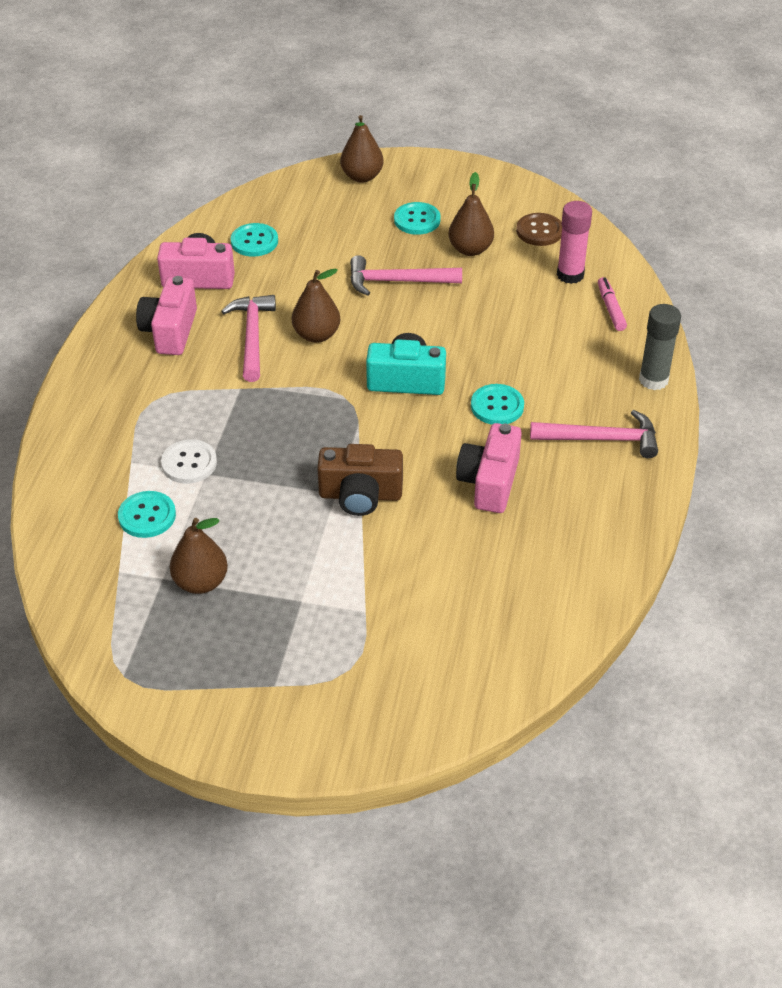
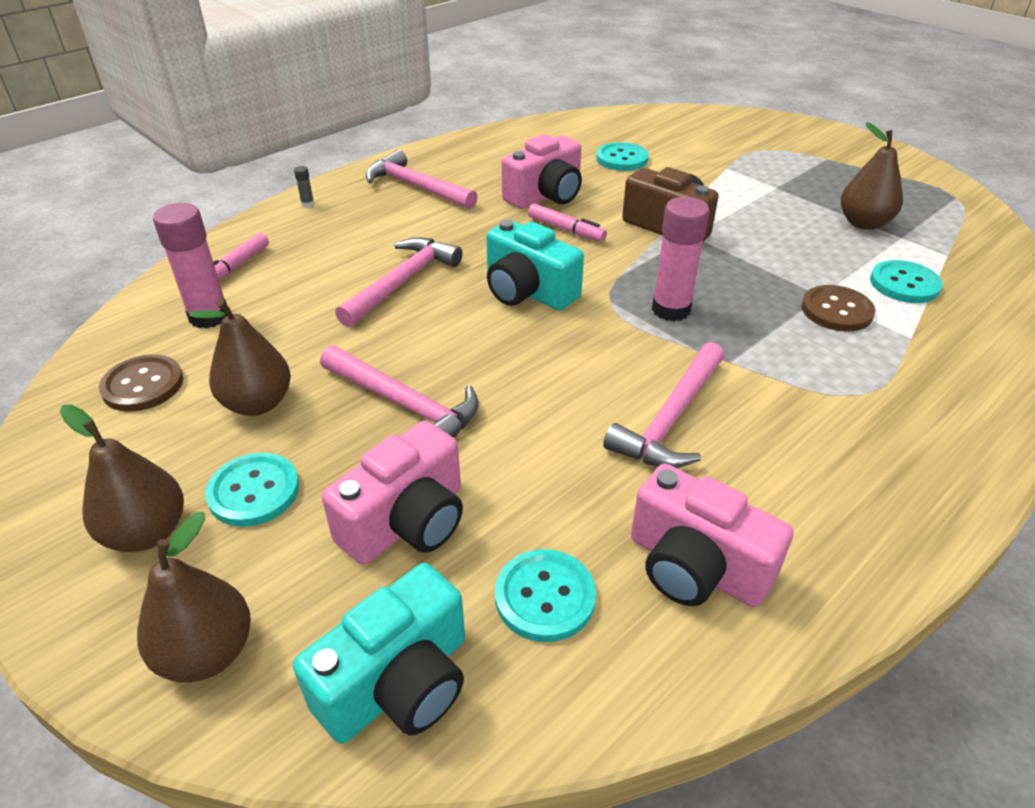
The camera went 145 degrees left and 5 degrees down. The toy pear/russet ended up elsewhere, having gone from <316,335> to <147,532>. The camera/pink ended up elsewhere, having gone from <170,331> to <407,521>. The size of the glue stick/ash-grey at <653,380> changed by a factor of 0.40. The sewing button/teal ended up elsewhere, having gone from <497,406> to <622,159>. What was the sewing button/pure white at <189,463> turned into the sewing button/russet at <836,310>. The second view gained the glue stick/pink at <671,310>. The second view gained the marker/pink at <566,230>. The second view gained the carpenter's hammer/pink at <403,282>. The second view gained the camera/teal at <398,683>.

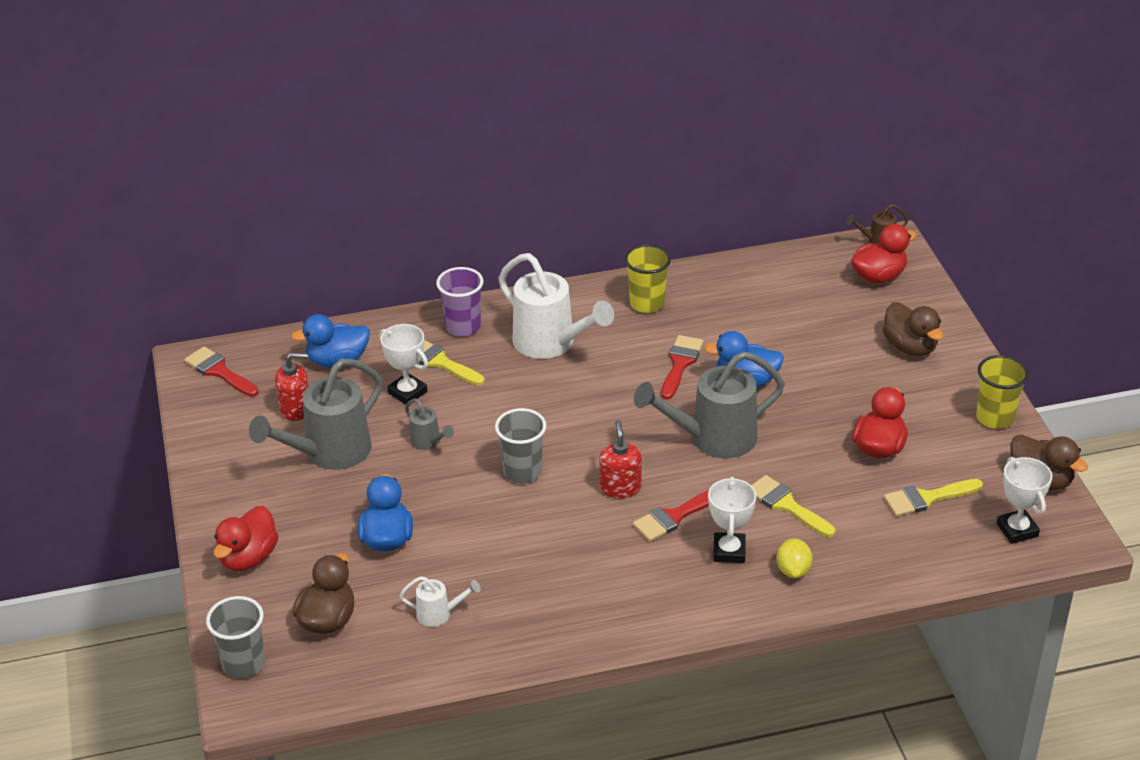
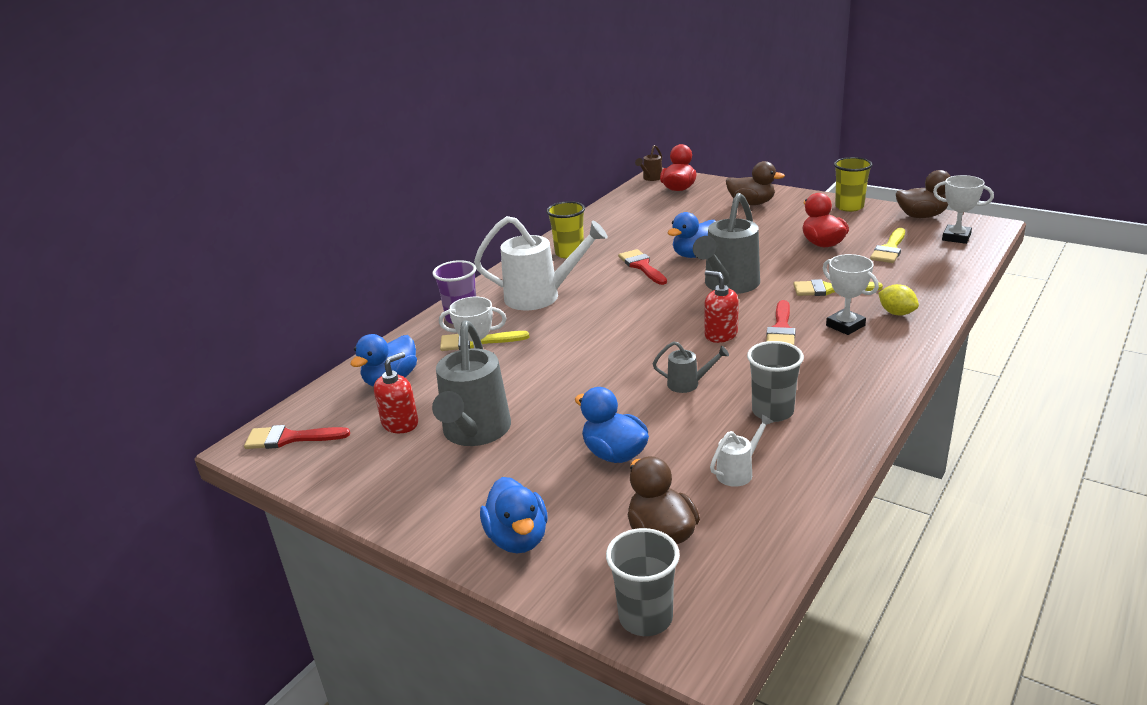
The camera went 40 degrees left and 10 degrees down. The watering pot/ash-grey ended up elsewhere, having gone from <428,442> to <688,384>. The tumbler/ash-grey ended up elsewhere, having gone from <522,472> to <772,411>. What was the duck/crimson at <248,558> turned into the duck/blue at <518,538>.

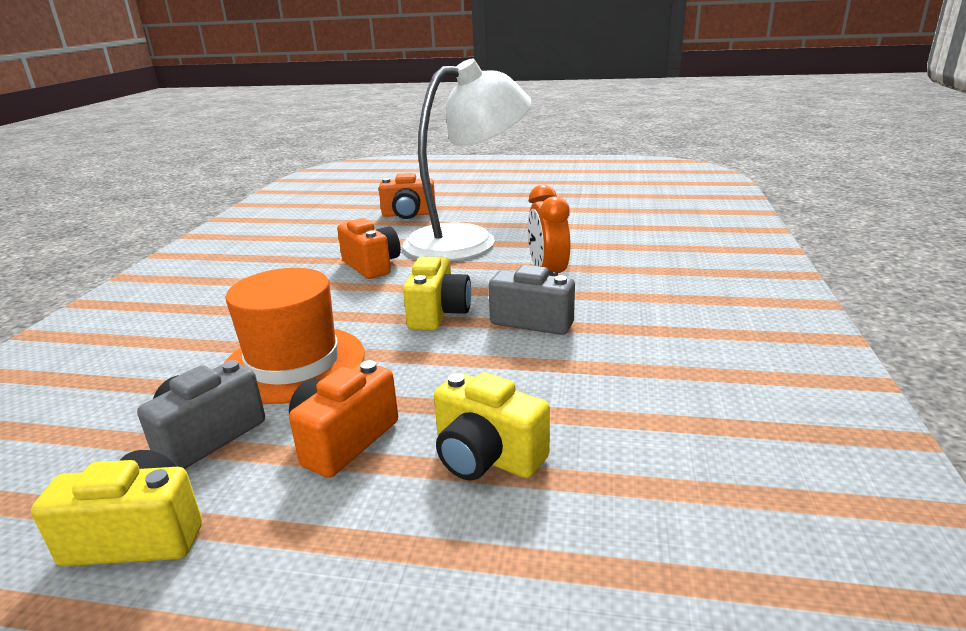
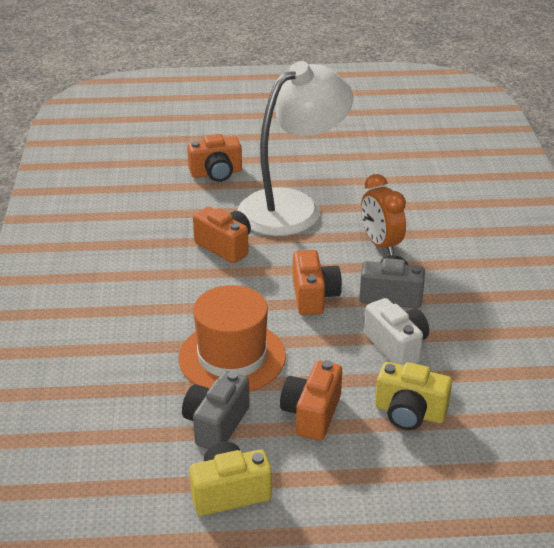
The camera went 15 degrees left and 10 degrees up. What was the camera/yellow at <438,313> turned into the camera/orange-coloured at <314,296>. The second view gained the camera/pure white at <396,346>.

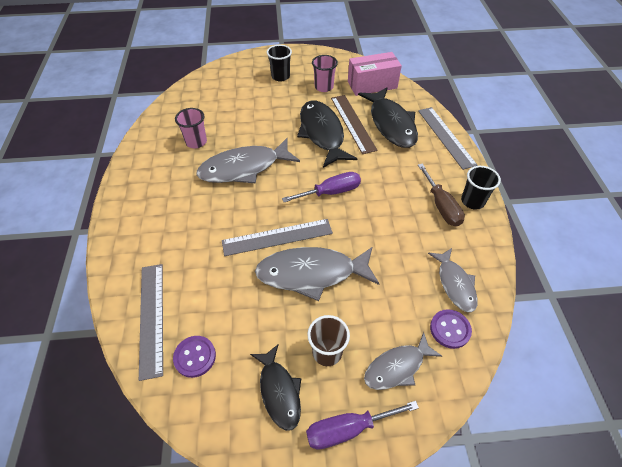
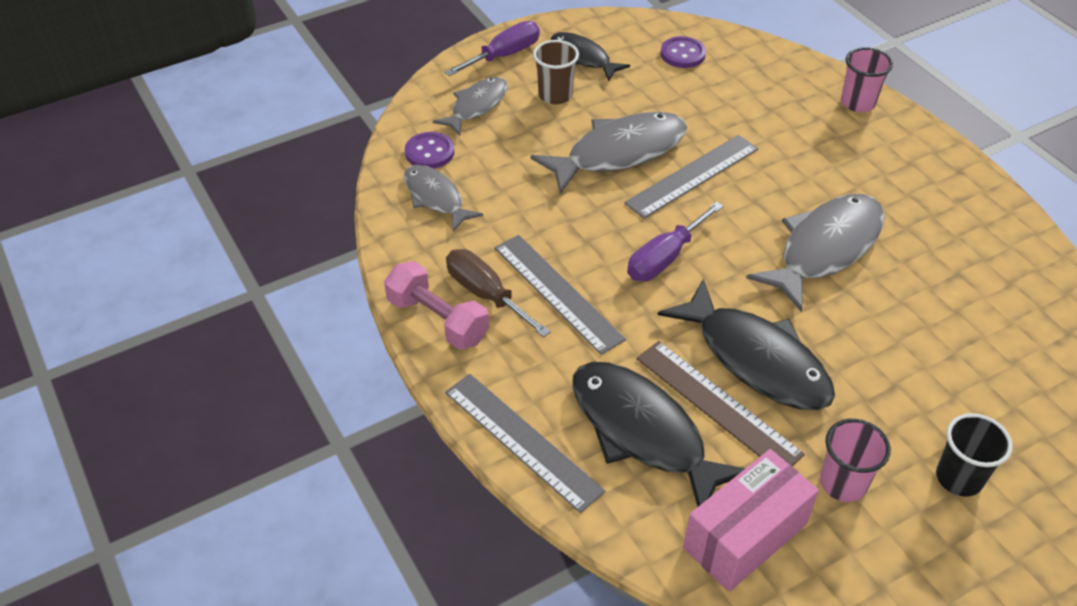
The camera went 155 degrees right and 5 degrees down. The tumbler/pink ended up elsewhere, having gone from <196,142> to <857,103>. Where the tumbler/black stood at <472,201>, the hand weight/pink came to stand at <438,320>. The ruler/ash-grey ended up elsewhere, having gone from <152,318> to <557,292>.

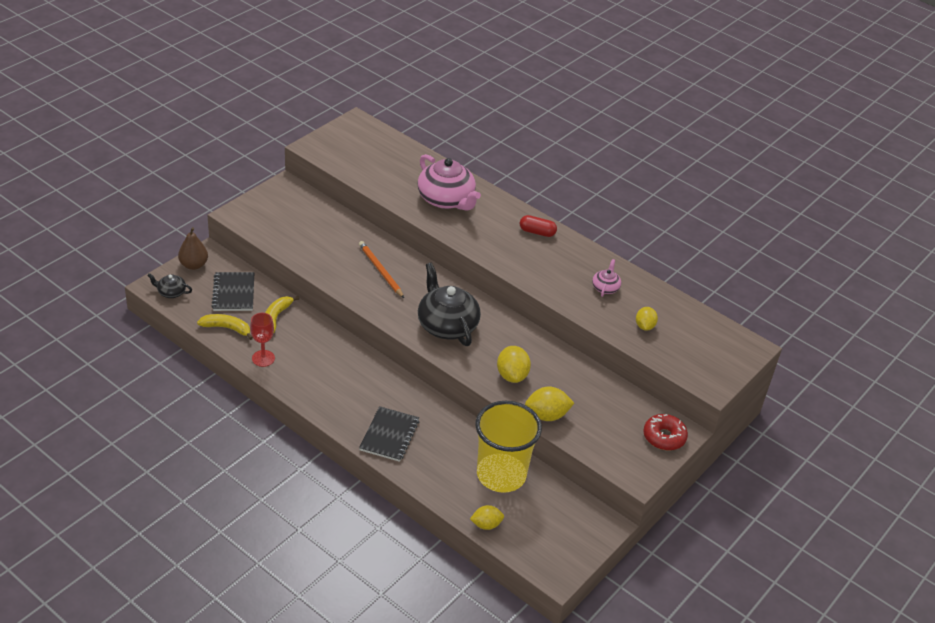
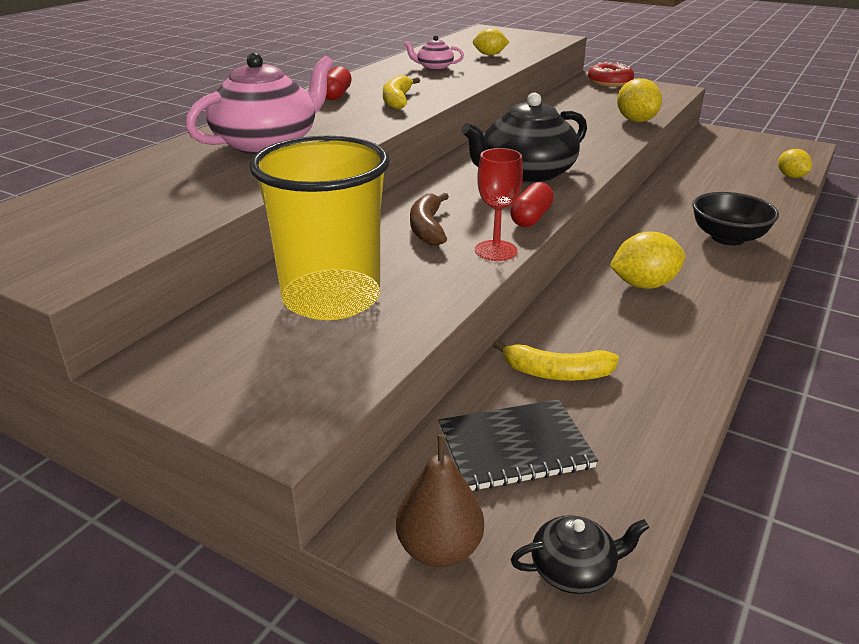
The camera went 95 degrees left and 10 degrees down. Where the wooden pencil/orange-coloured stood at <380,270>, the banana/russet came to stand at <427,228>. The tea pot/black at <171,292> ended up facing another way, 105 degrees counterclockwise from before. The wine glass/crimson ended up elsewhere, having gone from <263,358> to <496,251>. The banana/yellow ended up elsewhere, having gone from <227,328> to <397,100>. The toy lemon/yellow ended up elsewhere, having gone from <512,375> to <643,285>. The tumbler/yellow ended up elsewhere, having gone from <501,475> to <331,298>. Where the notepad/black stood at <389,435>, the deep dish/black came to stand at <728,238>. The second view gained the pill/crimson at <531,218>.

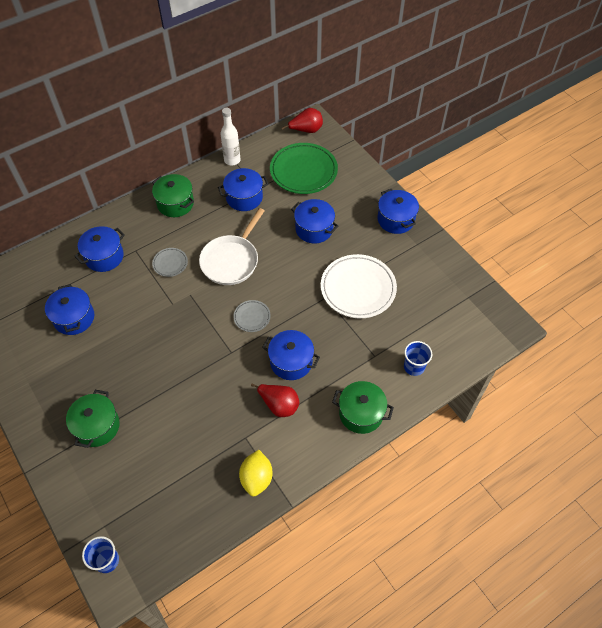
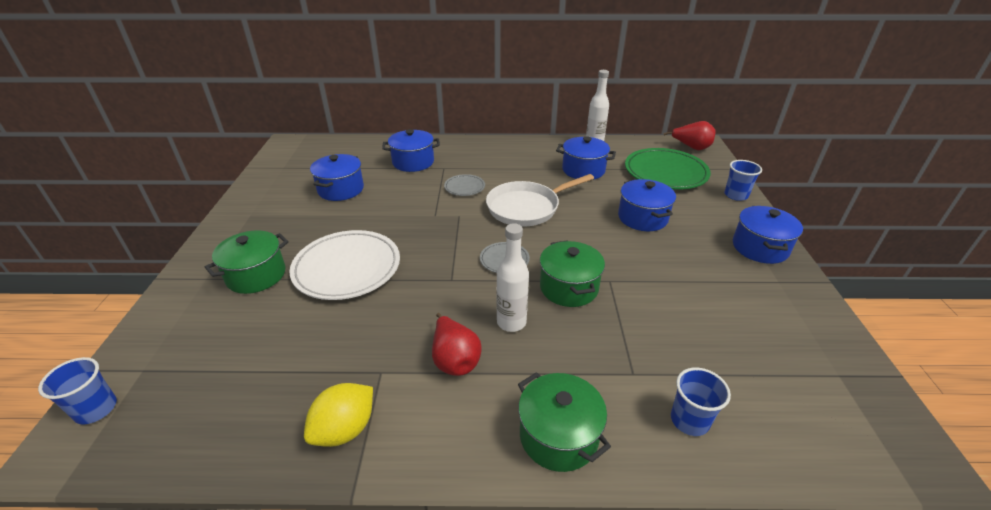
The camera went 35 degrees right and 20 degrees down. The cooking pot/leaf-green ended up elsewhere, having gone from <175,203> to <569,287>. The plate/pure white ended up elsewhere, having gone from <358,288> to <347,268>. Where the cooking pot/blue stood at <291,362>, the bottle/pure white came to stand at <511,322>. The second view gained the tumbler/blue at <736,195>.

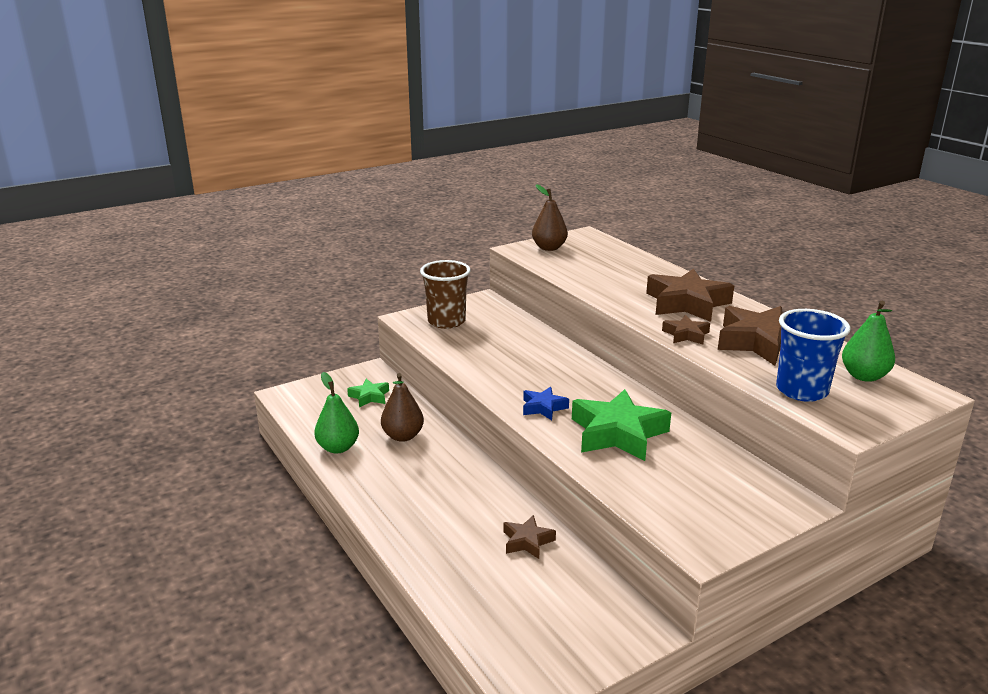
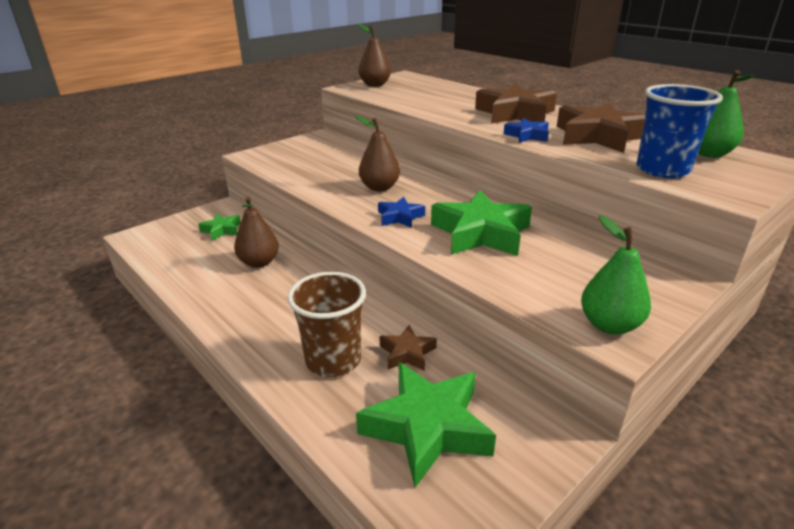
The camera went 10 degrees left and 5 degrees up. The tumbler/russet ended up elsewhere, having gone from <446,321> to <333,360>. What was the star shape/russet at <686,335> turned into the star shape/blue at <527,135>. The toy pear/leaf-green ended up elsewhere, having gone from <338,448> to <609,325>. The second view gained the toy pear/russet at <379,187>. The second view gained the star shape/leaf-green at <427,427>.

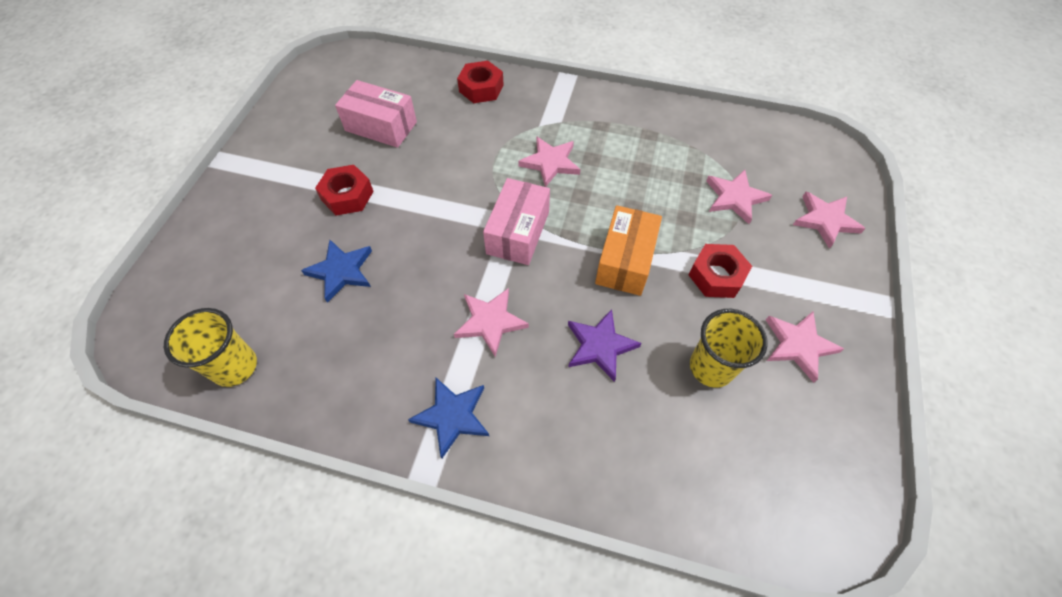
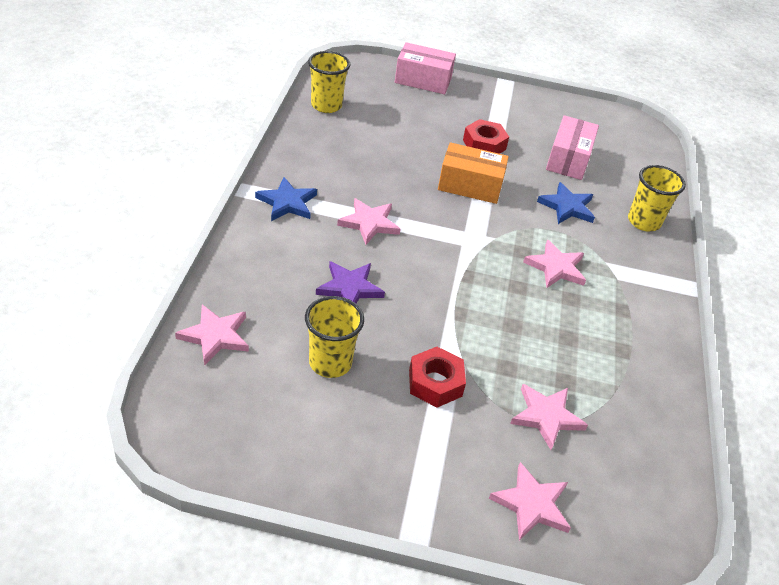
The camera went 80 degrees right and 15 degrees down. Where the hexagon nut/crimson stood at <481,88>, the tumbler/yellow came to stand at <644,221>. The parcel/pink ended up elsewhere, having gone from <518,232> to <423,80>. The parcel/orange-coloured ended up elsewhere, having gone from <625,261> to <470,185>. The star shape/blue ended up elsewhere, having gone from <341,271> to <567,207>. The star shape/pink ended up elsewhere, having gone from <798,345> to <215,336>.

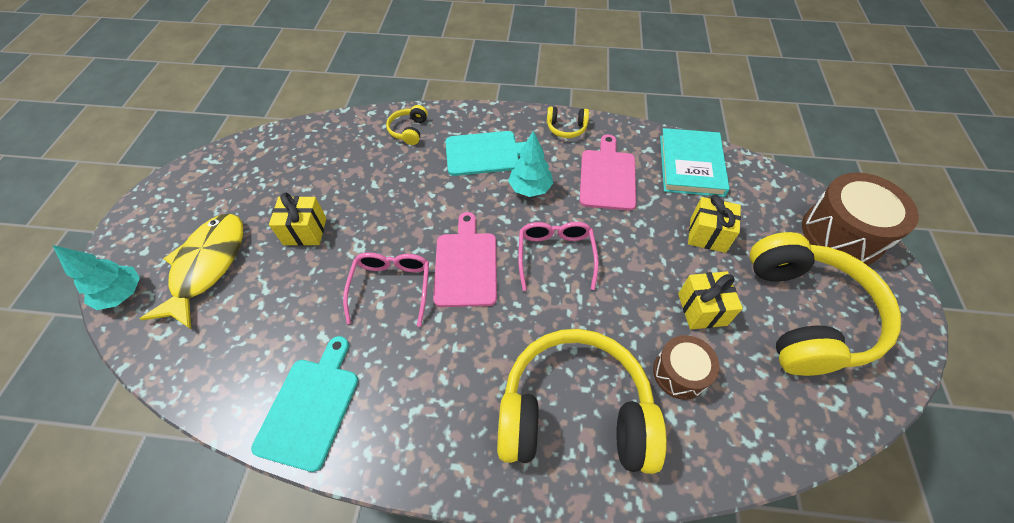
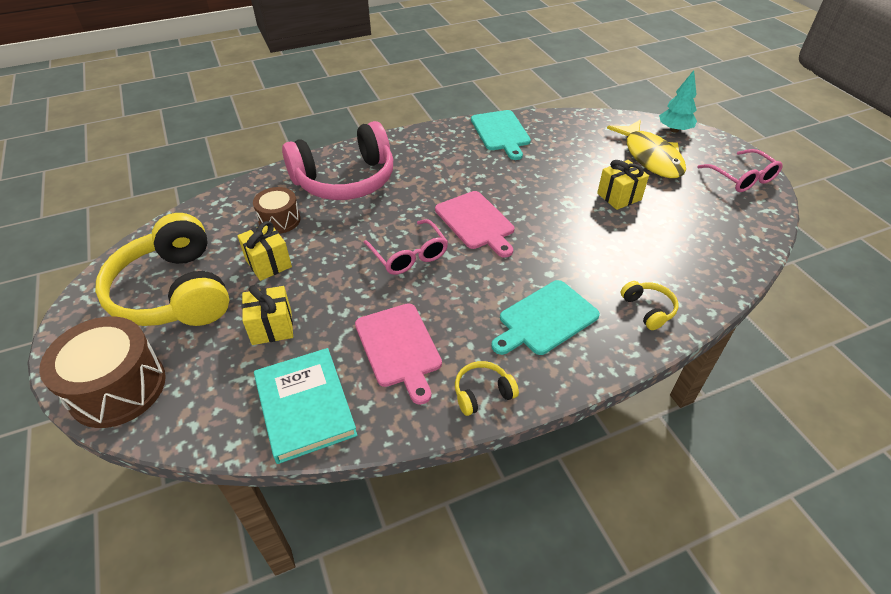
The camera went 150 degrees right and 10 degrees down. The second view lost the toy tree/teal at <530,188>. The eyeglasses/pink ended up elsewhere, having gone from <391,287> to <742,178>. What was the headset/yellow at <574,412> turned into the headset/pink at <345,180>.

